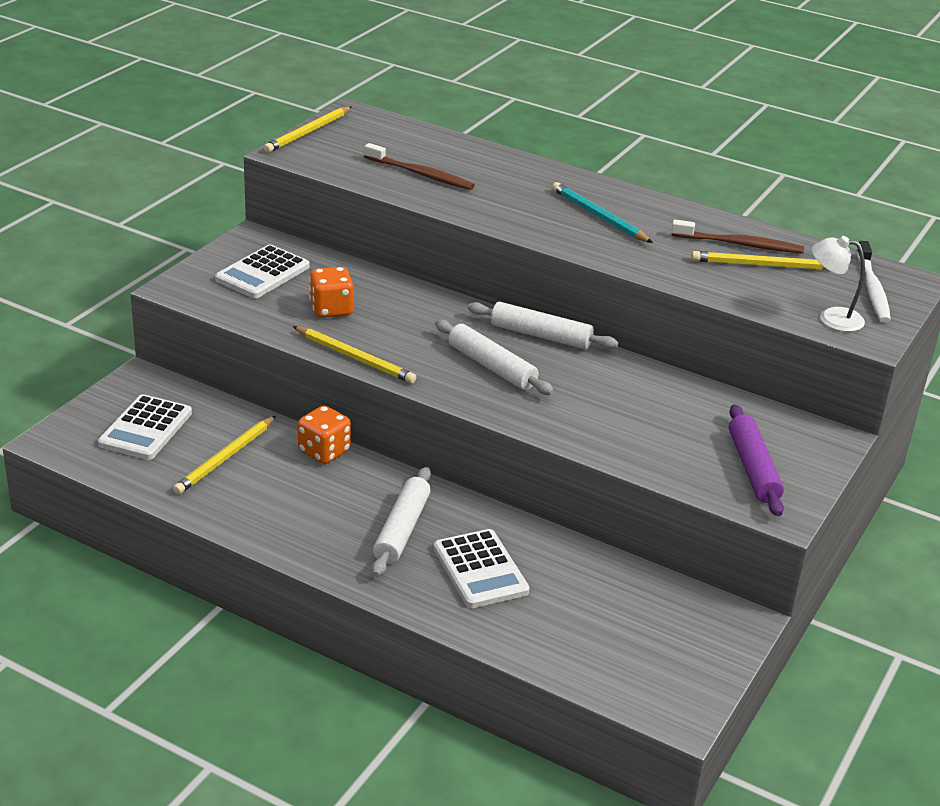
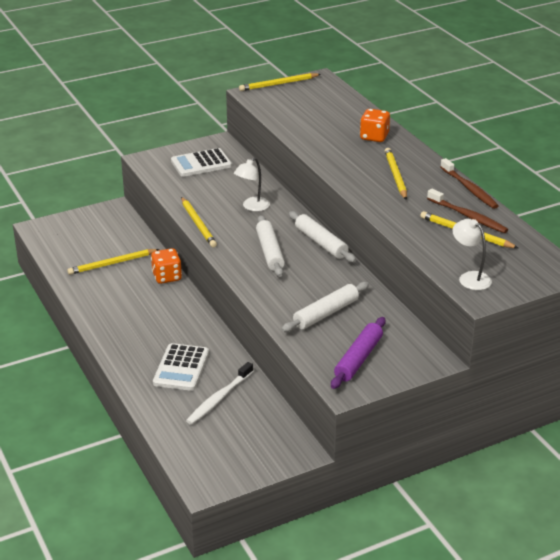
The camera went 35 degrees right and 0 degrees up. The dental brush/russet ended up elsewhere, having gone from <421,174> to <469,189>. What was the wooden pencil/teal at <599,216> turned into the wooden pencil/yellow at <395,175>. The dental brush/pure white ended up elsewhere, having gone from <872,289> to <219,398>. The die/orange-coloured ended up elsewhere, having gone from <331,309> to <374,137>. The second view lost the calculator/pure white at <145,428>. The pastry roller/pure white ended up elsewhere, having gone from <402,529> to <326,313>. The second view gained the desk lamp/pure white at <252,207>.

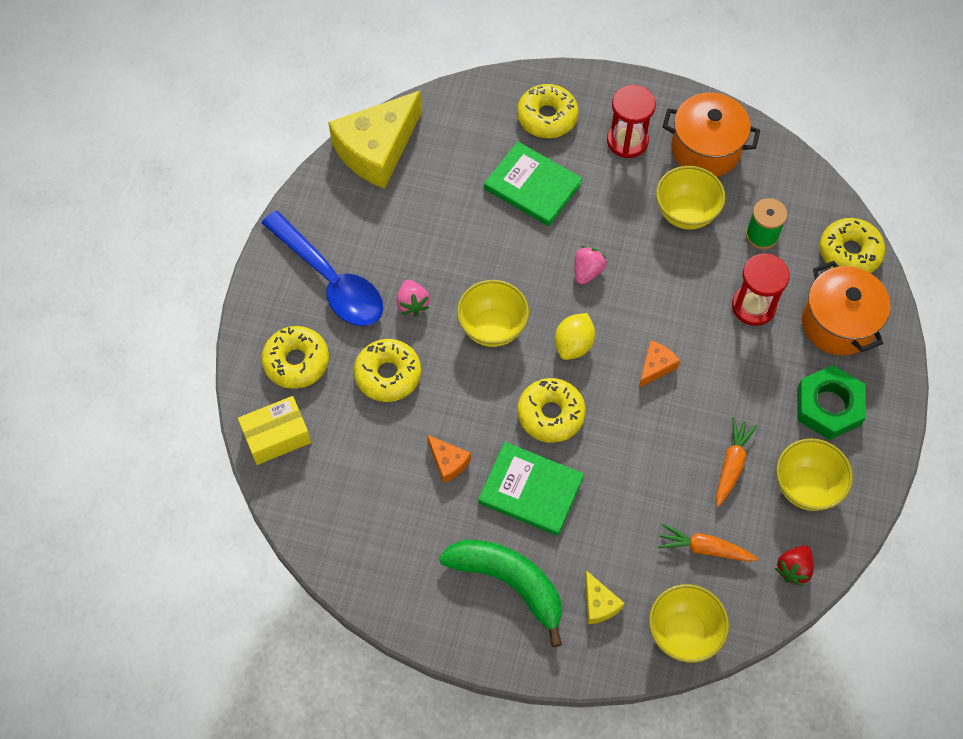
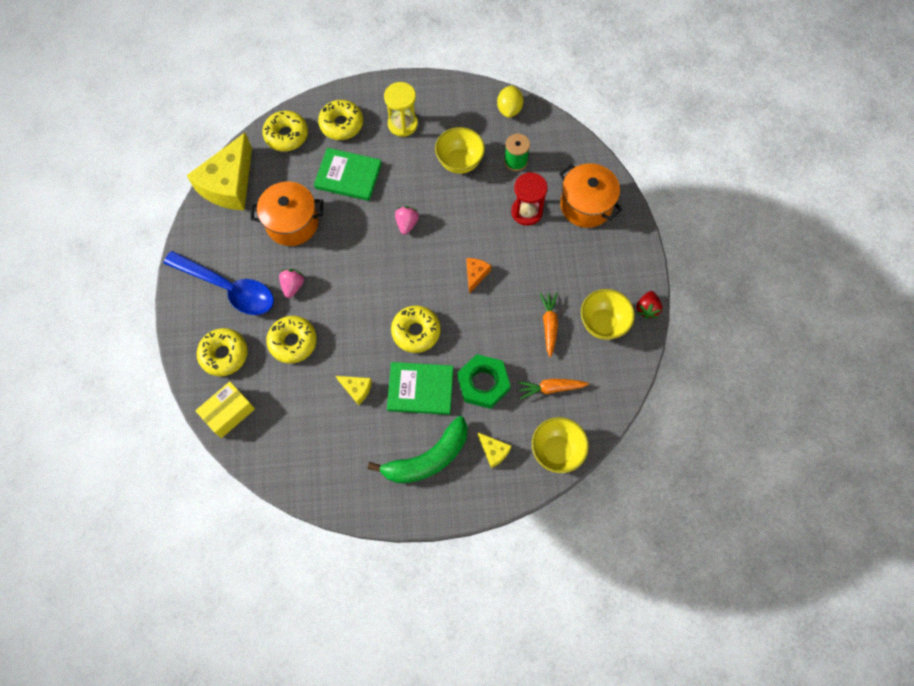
The camera went 20 degrees left and 5 degrees up. What was the sand timer/crimson at <627,141> turned into the sand timer/yellow at <402,124>. The cooking pot/orange-coloured ended up elsewhere, having gone from <705,149> to <292,223>. The doughnut/yellow ended up elsewhere, having gone from <849,252> to <286,135>. The berry/pink at <412,304> ended up facing another way, 135 degrees counterclockwise from before. The second view lost the deep dish/yellow at <492,328>. The toy lemon/yellow ended up elsewhere, having gone from <573,345> to <509,109>. The hexagon nut/leaf-green ended up elsewhere, having gone from <828,406> to <483,383>. What was the piece of cheese/orange-coloured at <448,462> turned into the piece of cheese/yellow at <356,389>. The banana/leaf-green at <509,582> ended up facing another way, 135 degrees clockwise from before. The berry/crimson ended up elsewhere, having gone from <793,569> to <647,309>.

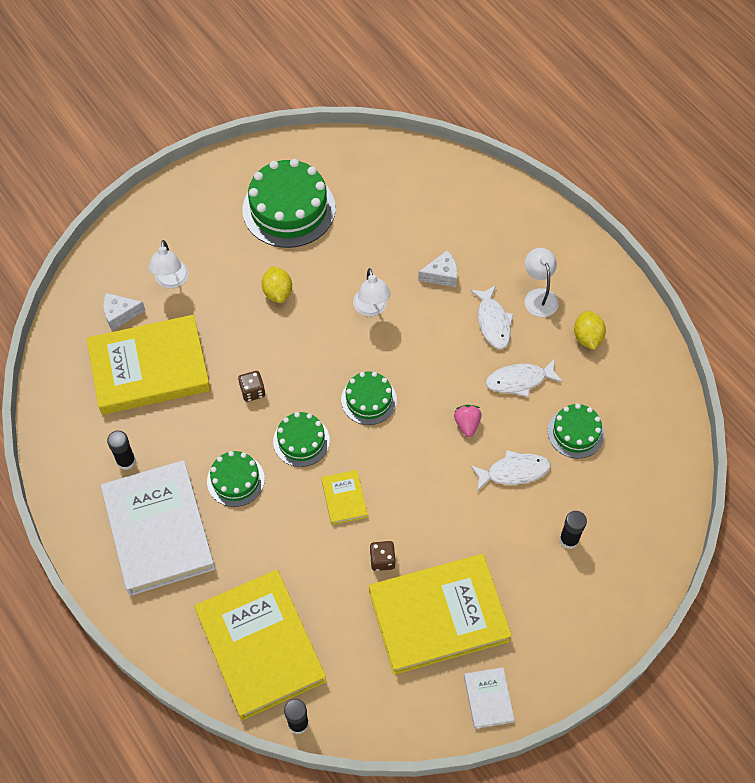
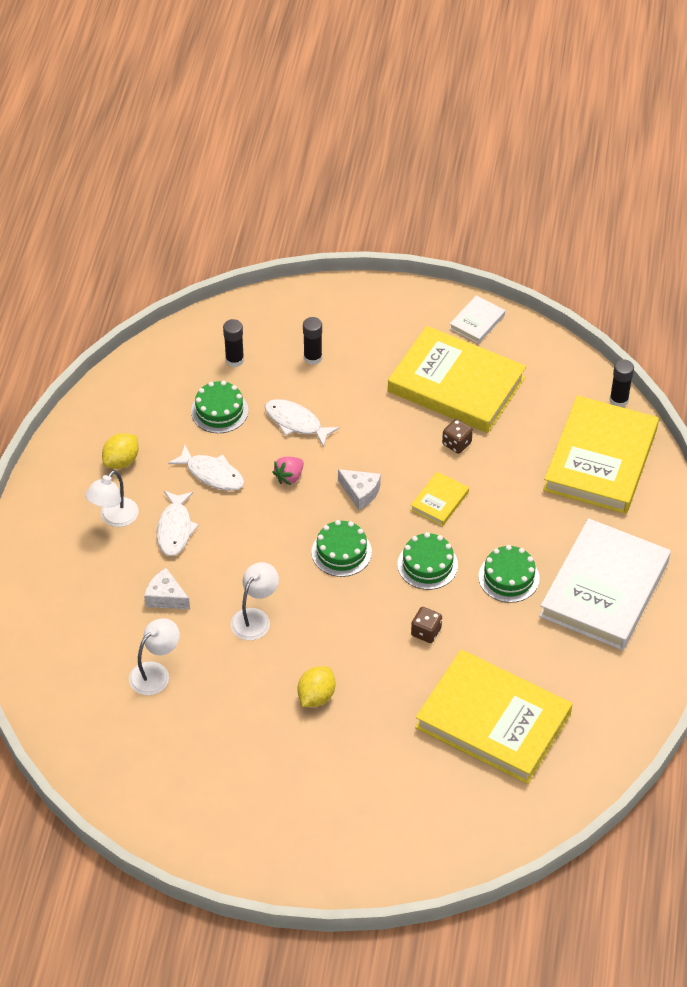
The camera went 135 degrees left and 10 degrees down. The second view lost the cake/leaf-green at <289,209>. The desk lamp/pure white ended up elsewhere, having gone from <171,281> to <155,673>. The toy fish/pure white at <493,322> ended up facing another way, 150 degrees clockwise from before. The piece of cheese/pure white ended up elsewhere, having gone from <120,314> to <360,492>. The glue stick/black ended up elsewhere, having gone from <126,461> to <234,360>.

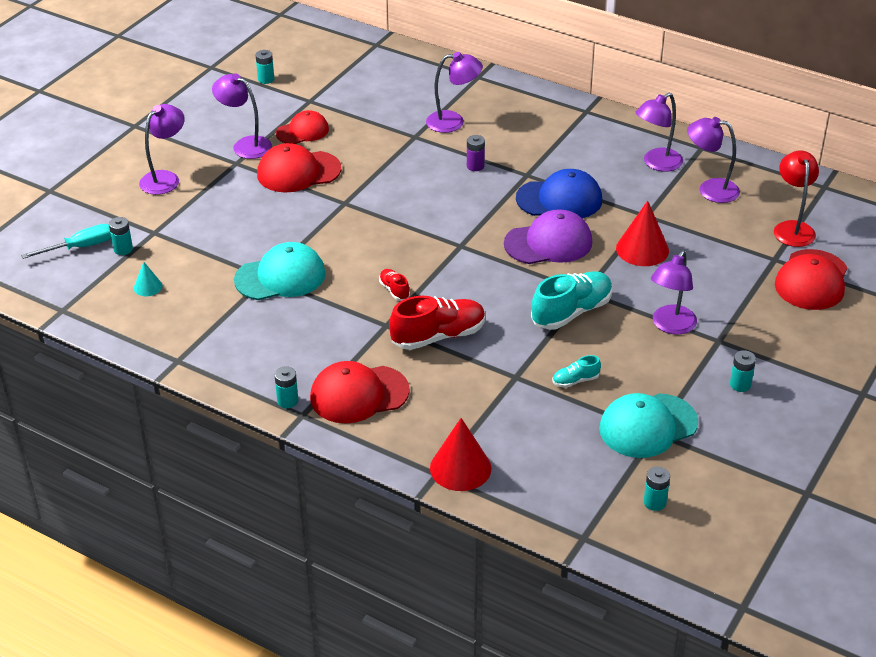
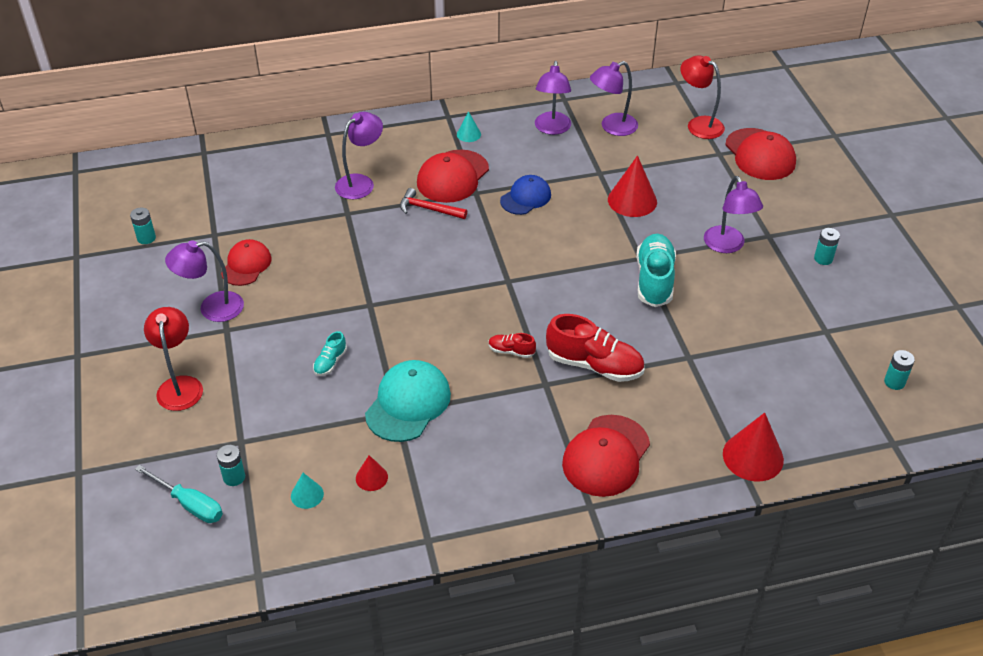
The camera went 45 degrees left and 5 degrees up. What was the desk lamp/purple at <165,178> turned into the desk lamp/crimson at <180,385>. Where the AA battery/purple stood at <475,166>, the carpenter's hammer/crimson came to stand at <428,209>. The peaked cap/crimson ended up elsewhere, having gone from <298,172> to <452,177>. The size of the peaked cap/blue at <559,199> changed by a factor of 0.66. The second view lost the peaked cap/purple at <548,243>. The flat screwdriver/teal at <80,247> ended up facing another way, 105 degrees clockwise from before. The lace-up shoe/crimson at <438,336> ended up facing another way, 90 degrees clockwise from before. The lace-up shoe/teal ended up elsewhere, having gone from <575,380> to <330,362>. The second view lost the AA battery/teal at <287,401>. The second view lost the peaked cap/teal at <648,426>. The second view gained the solid cone/teal at <468,134>. The second view gained the solid cone/crimson at <371,477>.

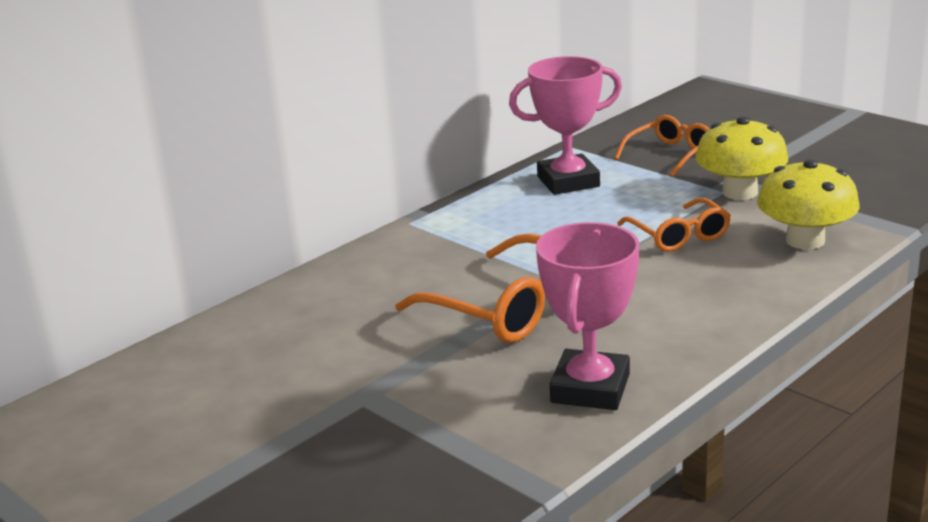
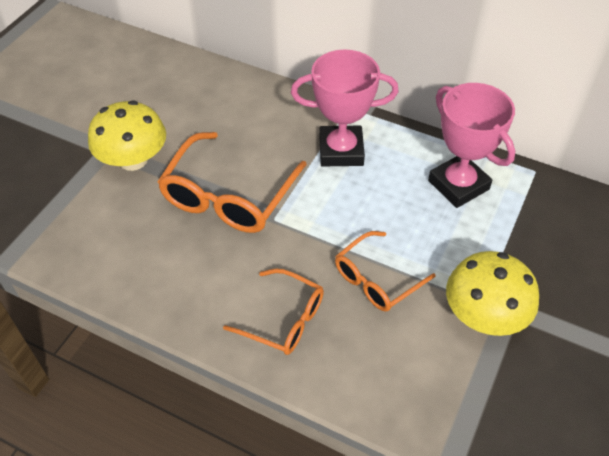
The camera went 70 degrees right and 25 degrees up. The eyeglasses/orange-coloured ended up elsewhere, having gone from <670,154> to <284,319>. The fungus/yellow ended up elsewhere, having gone from <805,240> to <133,159>. The prize cup/pink ended up elsewhere, having gone from <590,388> to <341,151>.

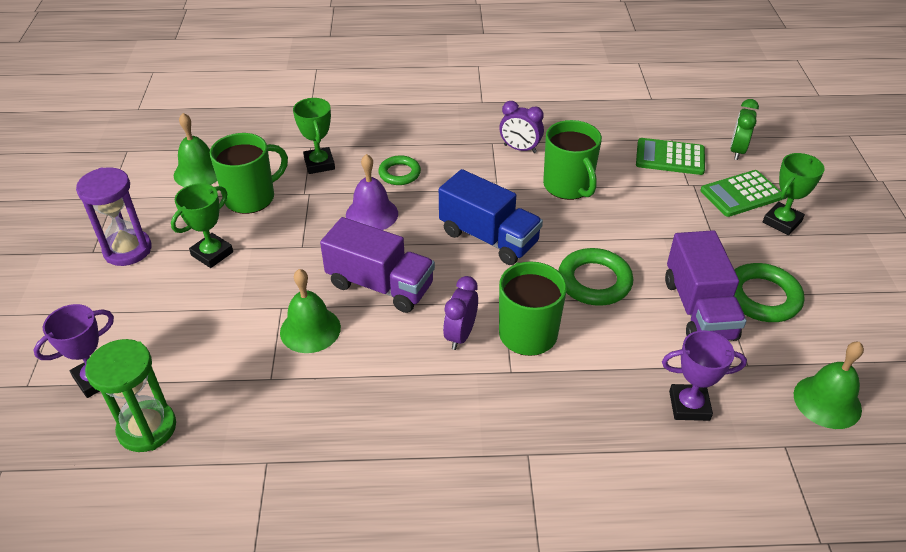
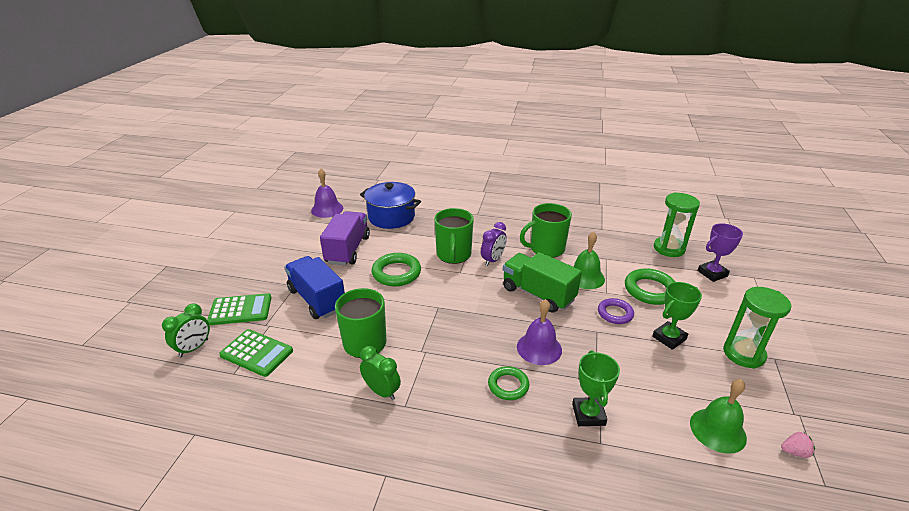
The camera went 165 degrees left and 10 degrees down. What was the alarm clock/purple at <520,149> turned into the alarm clock/leaf-green at <382,391>. The tea mug/leaf-green ended up elsewhere, having gone from <251,198> to <546,249>. The second view lost the prize cup/leaf-green at <782,222>. What was the sand timer/purple at <127,250> turned into the sand timer/leaf-green at <743,354>. The truck/blue ended up elsewhere, having gone from <489,238> to <317,299>. What was the truck/purple at <380,285> turned into the truck/leaf-green at <538,294>. The torus/leaf-green ended up elsewhere, having gone from <762,297> to <650,290>. Where the prize cup/purple stood at <689,405>, the cooking pot/blue came to stand at <391,217>. What was the bell/leaf-green at <827,401> turned into the bell/purple at <327,209>. The second view gained the torus/purple at <615,313>. The second view gained the berry/pink at <794,452>.

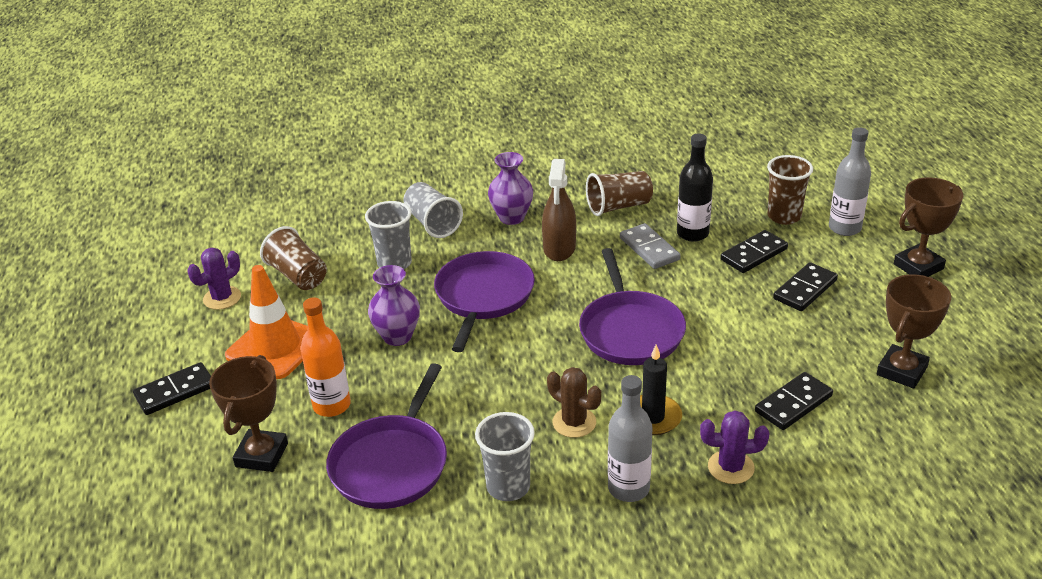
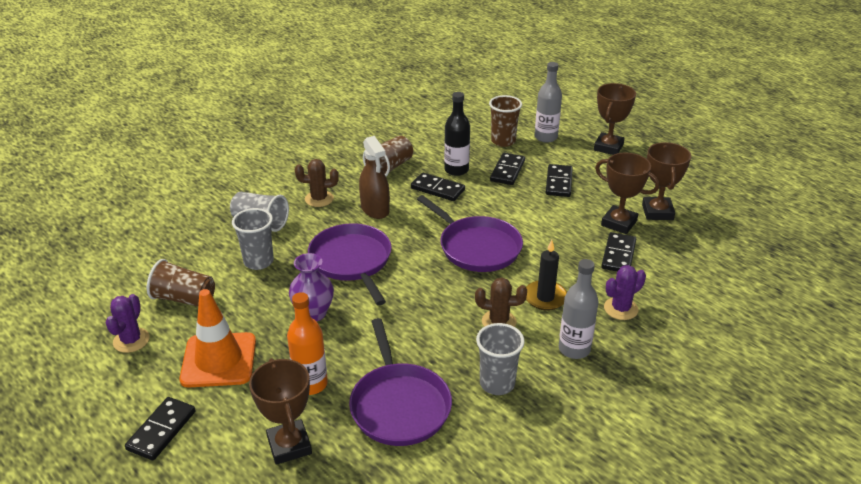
The camera went 35 degrees left and 0 degrees up. Where the flower vase/purple stood at <512,217>, the prickly plant/russet came to stand at <319,199>. What was the domino tile/ash-grey at <649,249> turned into the domino tile/black at <437,189>. The second view gained the prize cup/russet at <619,223>.

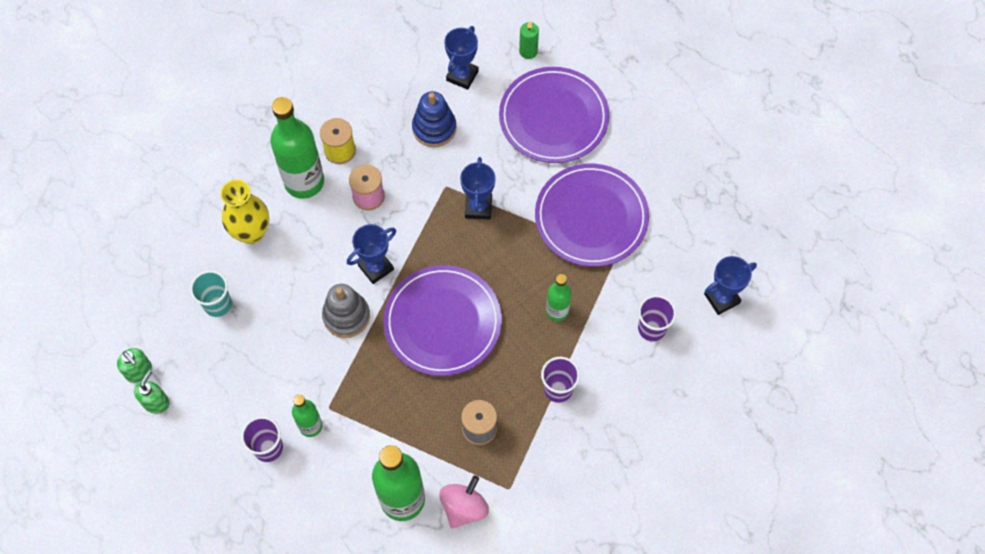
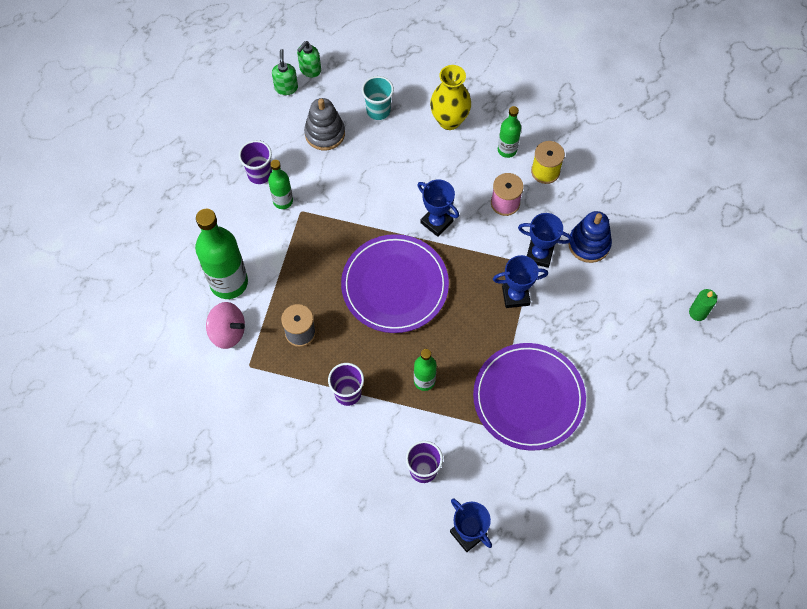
The camera went 80 degrees right and 0 degrees up. The prize cup/blue ended up elsewhere, having gone from <462,76> to <539,254>. The second view lost the plate/purple at <553,118>. The size of the bottle/leaf-green at <304,182> changed by a factor of 0.54. The stacking toy/ash-grey ended up elsewhere, having gone from <346,316> to <325,133>. The soap dispenser/leaf-green at <156,402> ended up facing another way, 105 degrees counterclockwise from before.

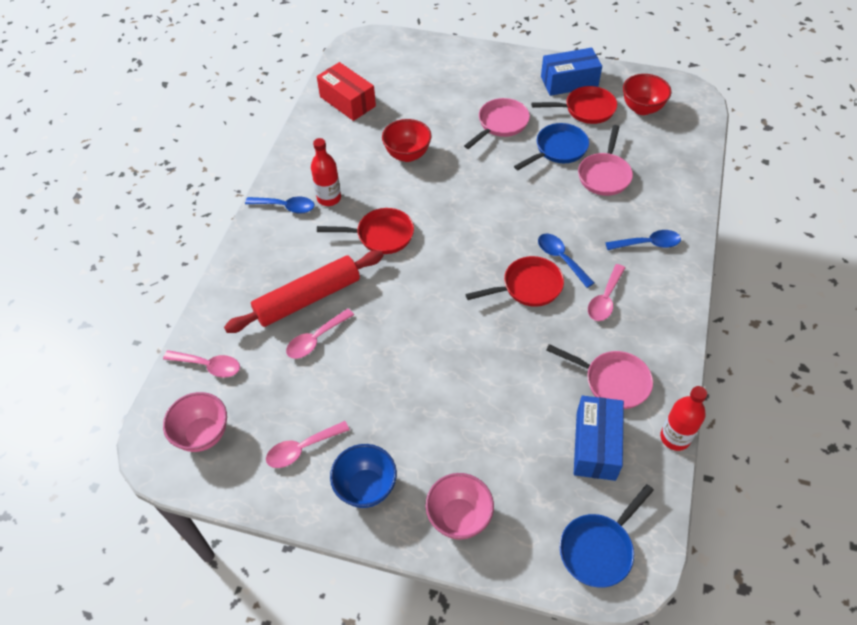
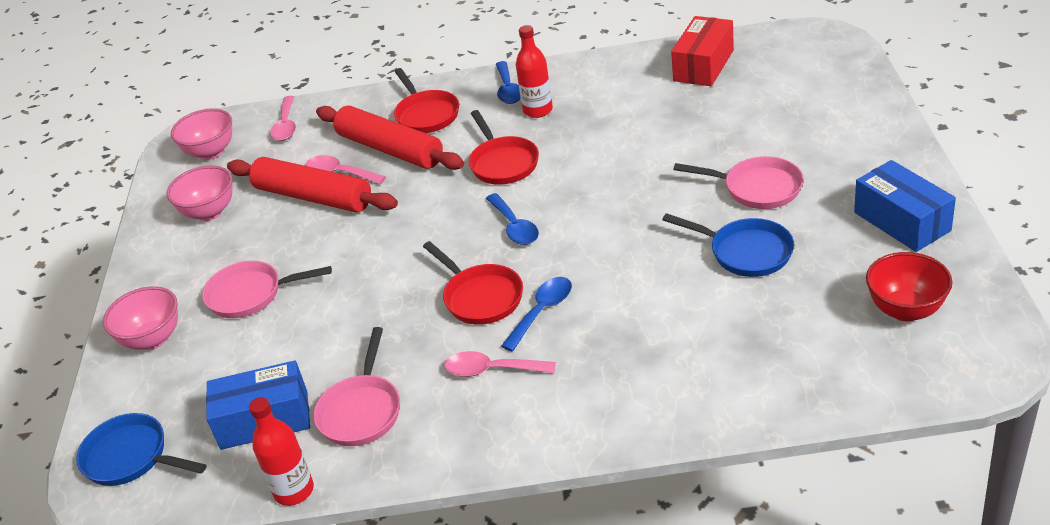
The camera went 75 degrees right and 15 degrees down. The skillet/crimson ended up elsewhere, having gone from <586,109> to <426,115>. The second view lost the deep dish/crimson at <407,155>. The skillet/pink ended up elsewhere, having gone from <604,175> to <250,294>. The teaspoon/blue ended up elsewhere, having gone from <648,244> to <514,227>. Where the teaspoon/pink stood at <302,448>, the deep dish/pink came to stand at <209,212>. The second view lost the deep dish/blue at <366,487>. The second view gained the pastry roller/crimson at <313,197>.

